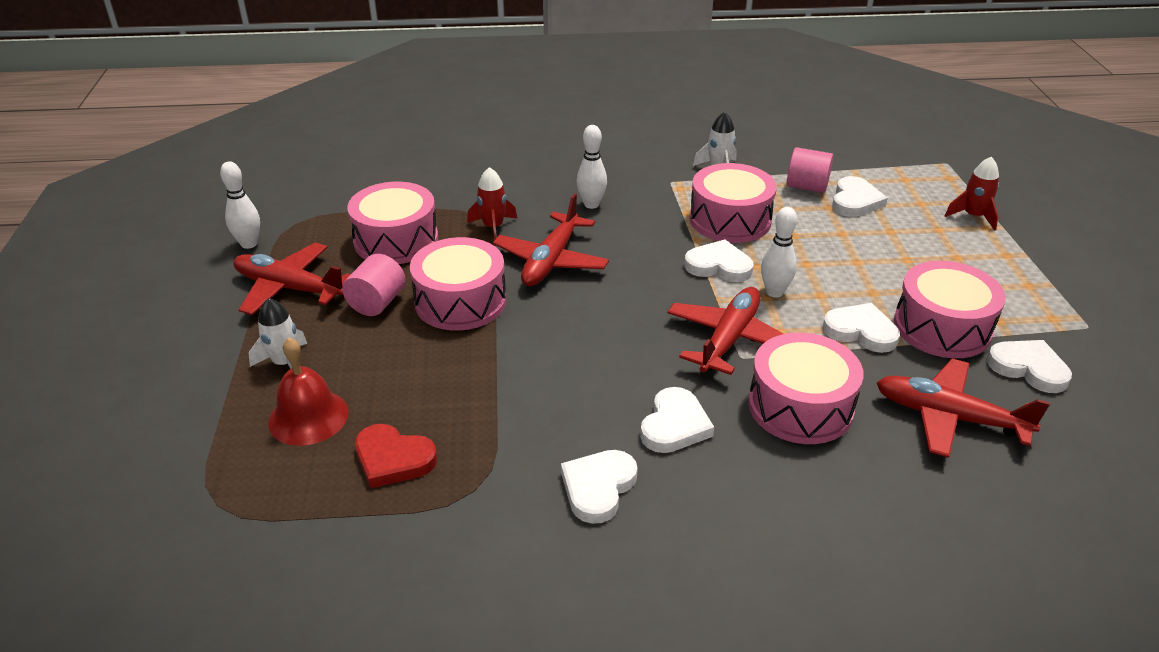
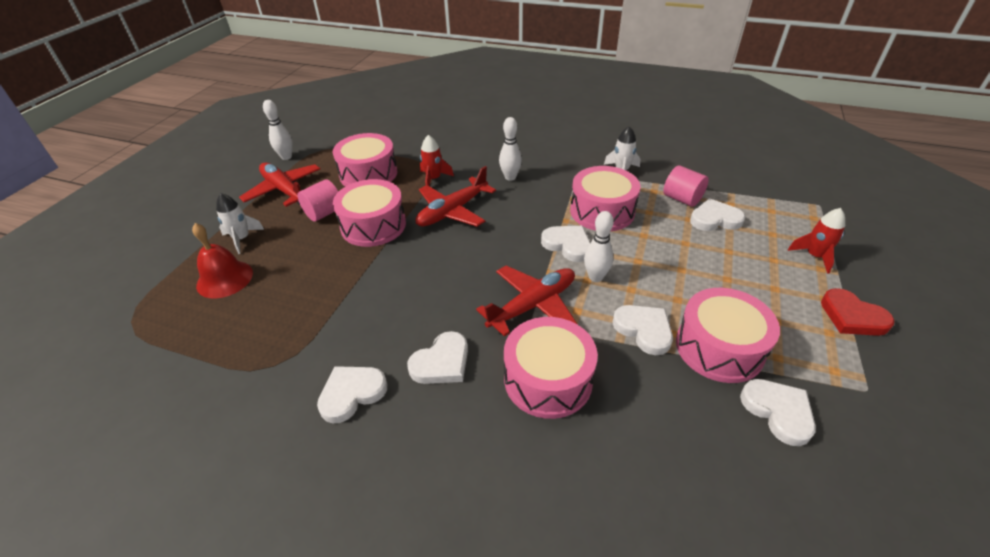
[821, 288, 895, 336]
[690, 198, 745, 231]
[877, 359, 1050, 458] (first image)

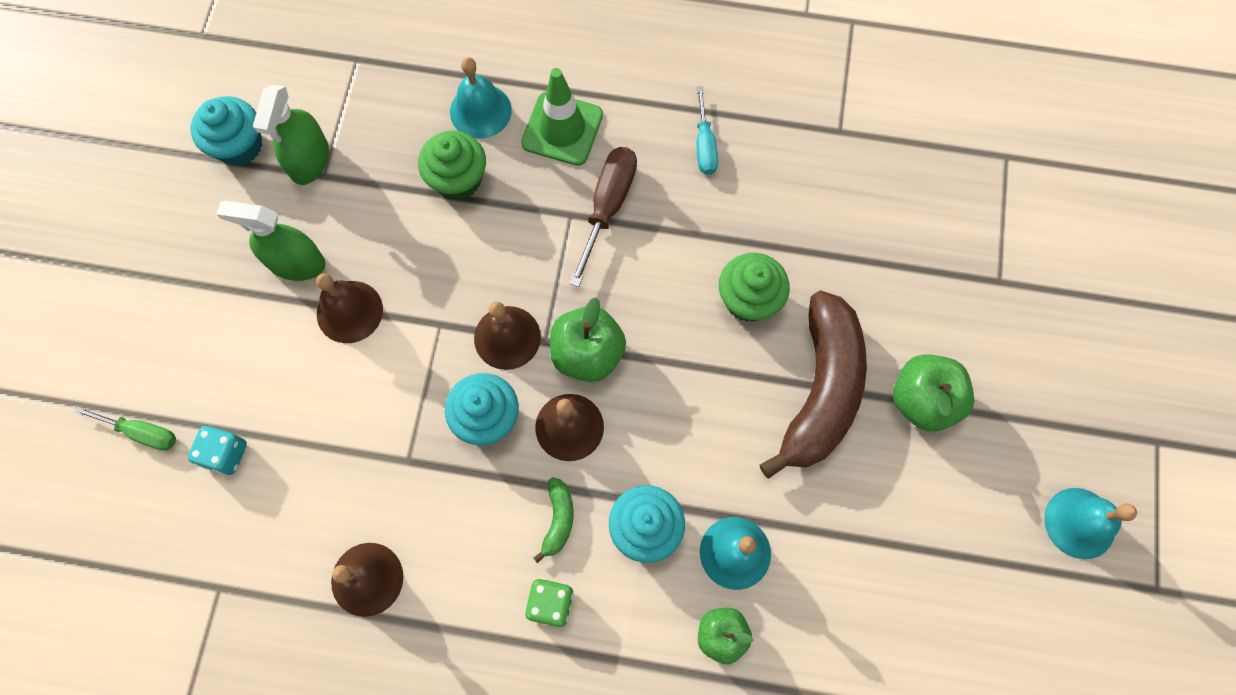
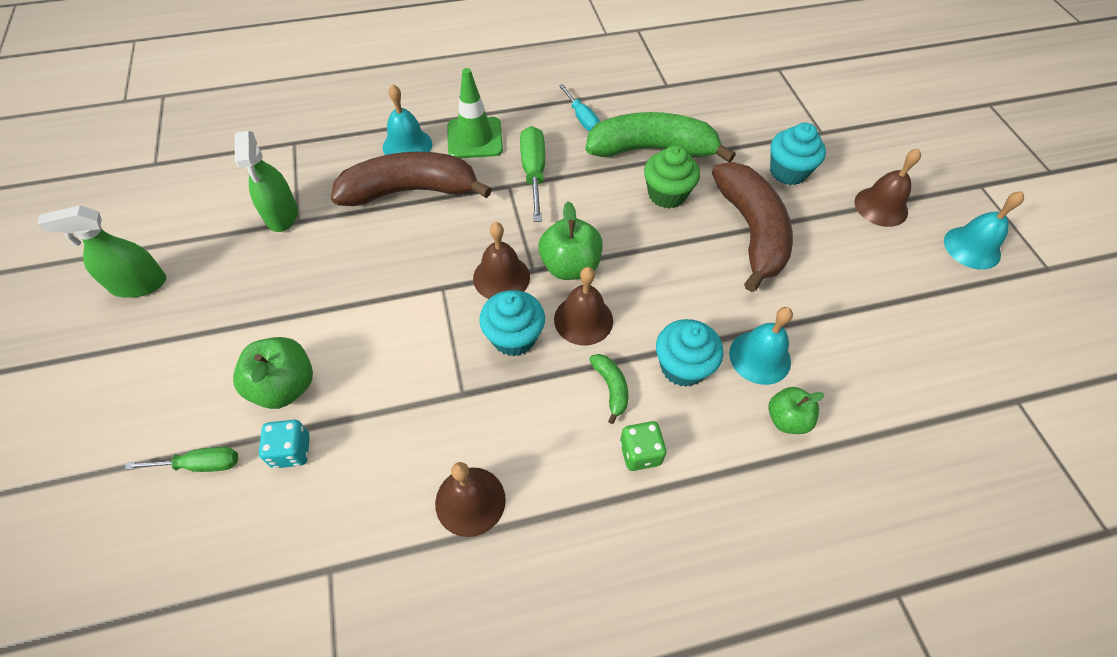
[770, 123, 826, 185]
[37, 205, 166, 298]
[855, 148, 921, 227]
[331, 152, 492, 206]
[520, 126, 545, 222]
[233, 337, 313, 409]
[586, 112, 736, 162]

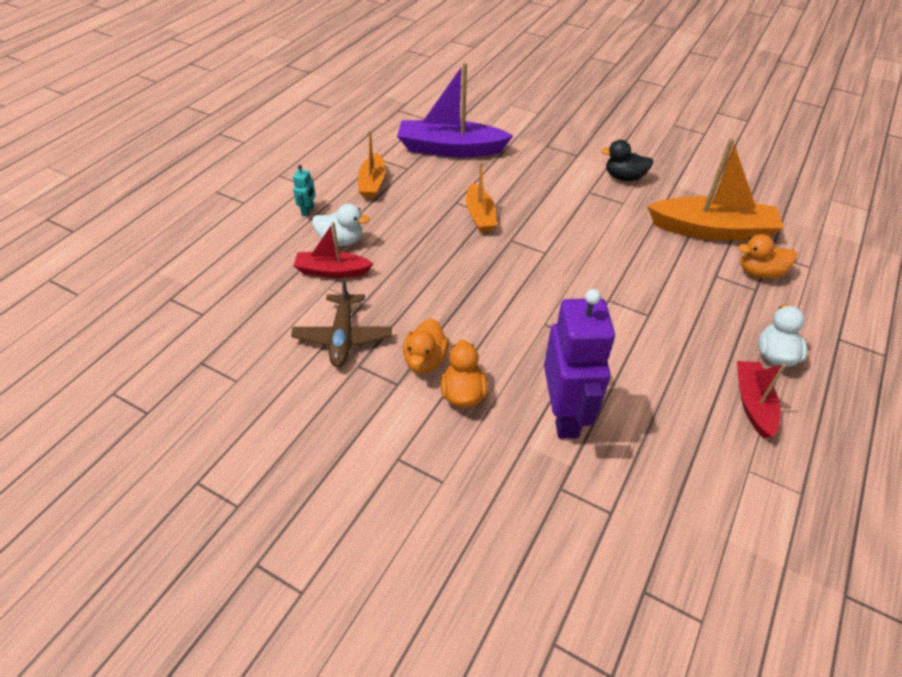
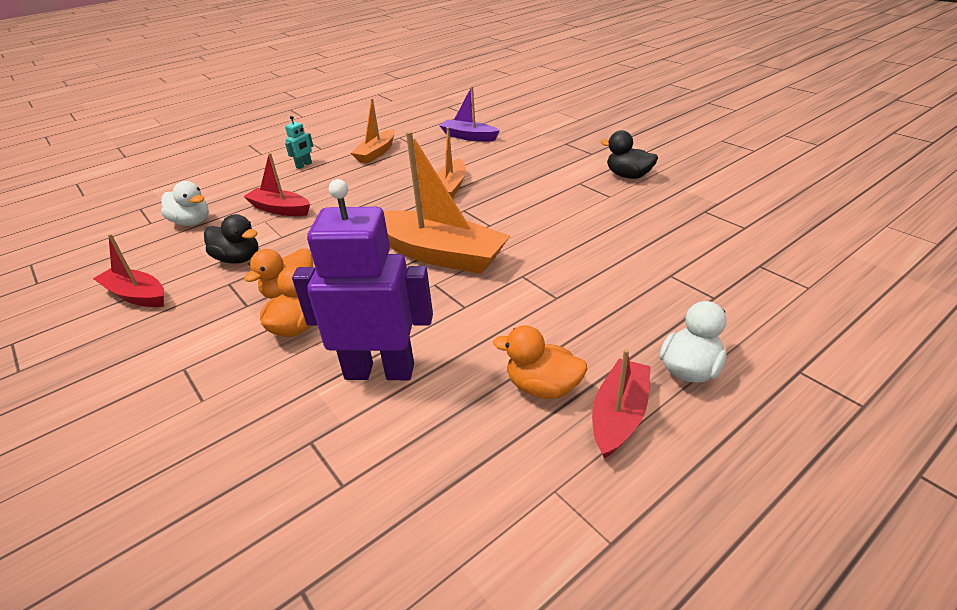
[204, 214, 258, 264]
[161, 181, 209, 226]
[439, 86, 500, 142]
[292, 179, 433, 380]
[383, 131, 510, 274]
[493, 325, 587, 399]
[93, 234, 164, 307]

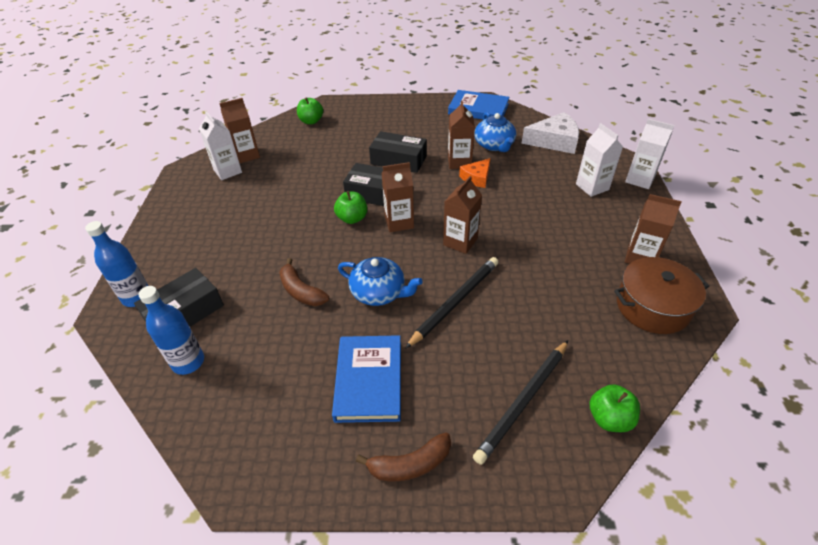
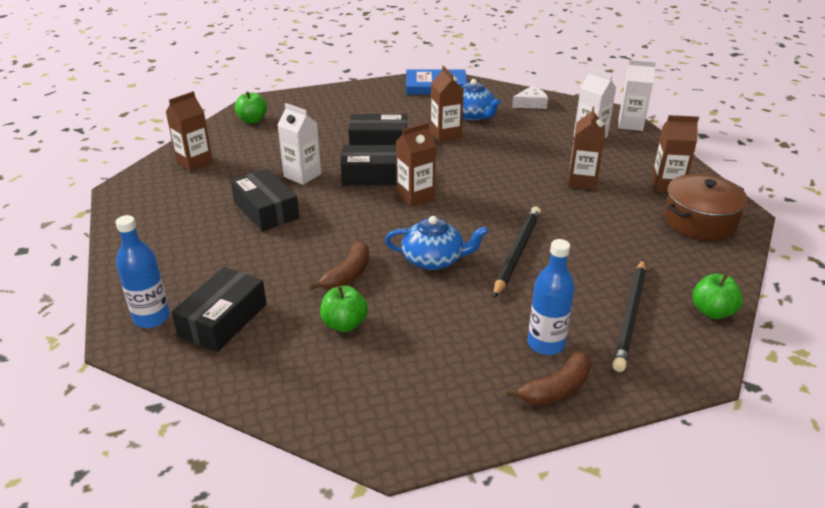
[528, 239, 575, 355]
[278, 103, 321, 185]
[309, 241, 369, 290]
[332, 335, 401, 423] (first image)
[320, 286, 368, 332]
[568, 107, 605, 190]
[459, 158, 490, 188] (first image)
[512, 86, 548, 109]
[231, 169, 299, 232]

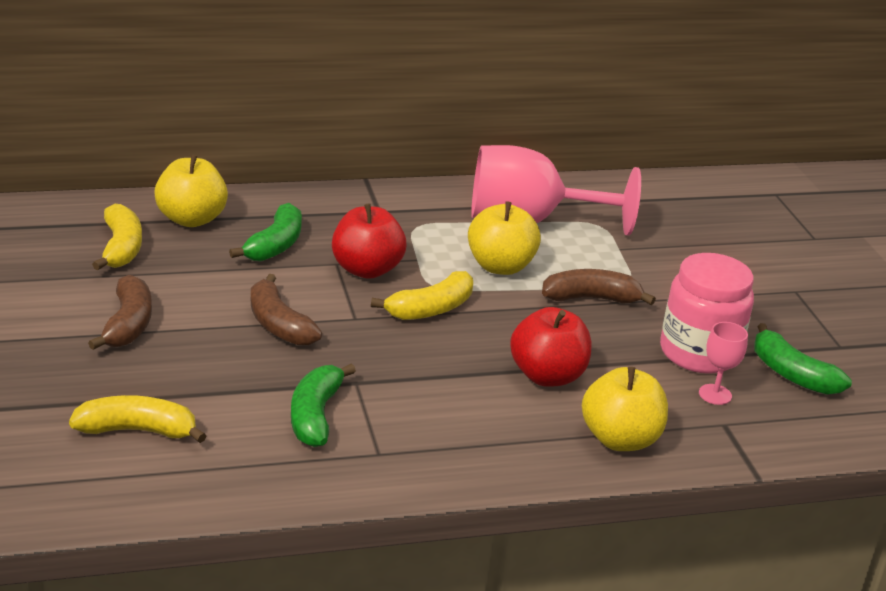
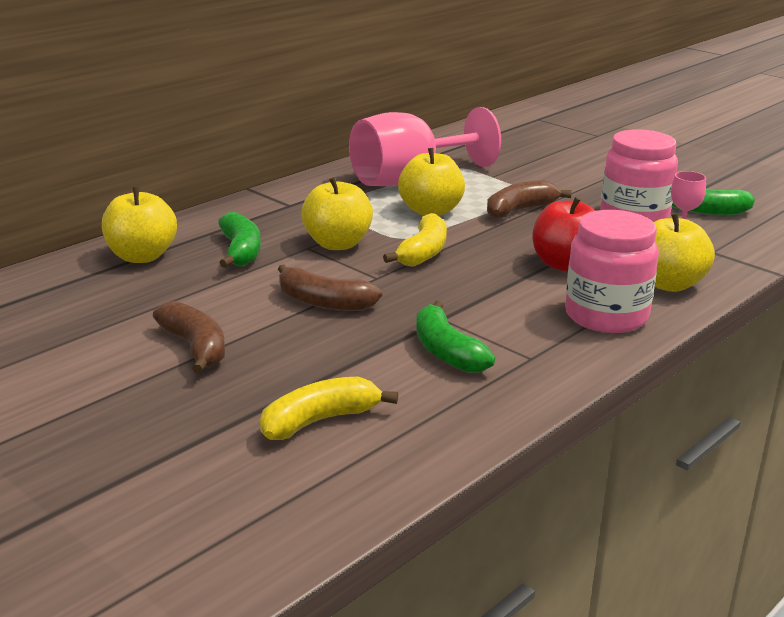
[92, 204, 142, 270] (first image)
[301, 177, 373, 250]
[565, 210, 659, 333]

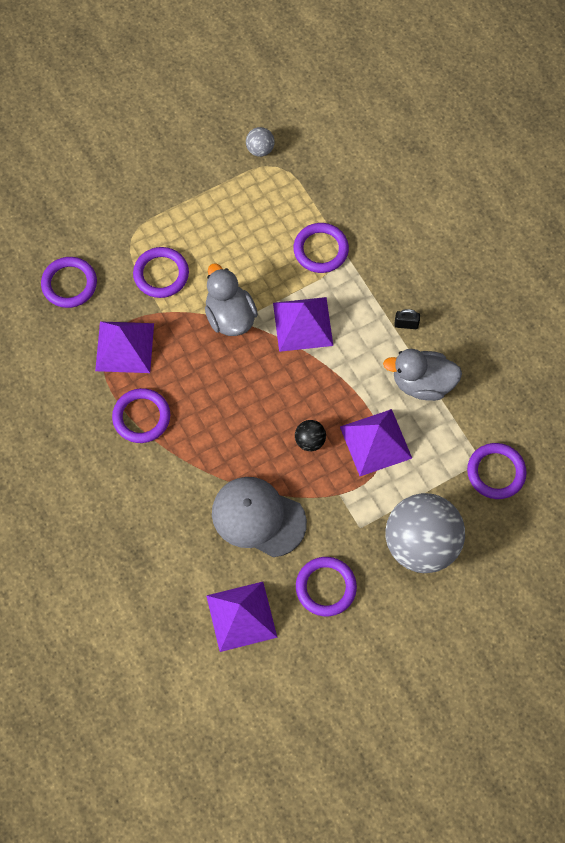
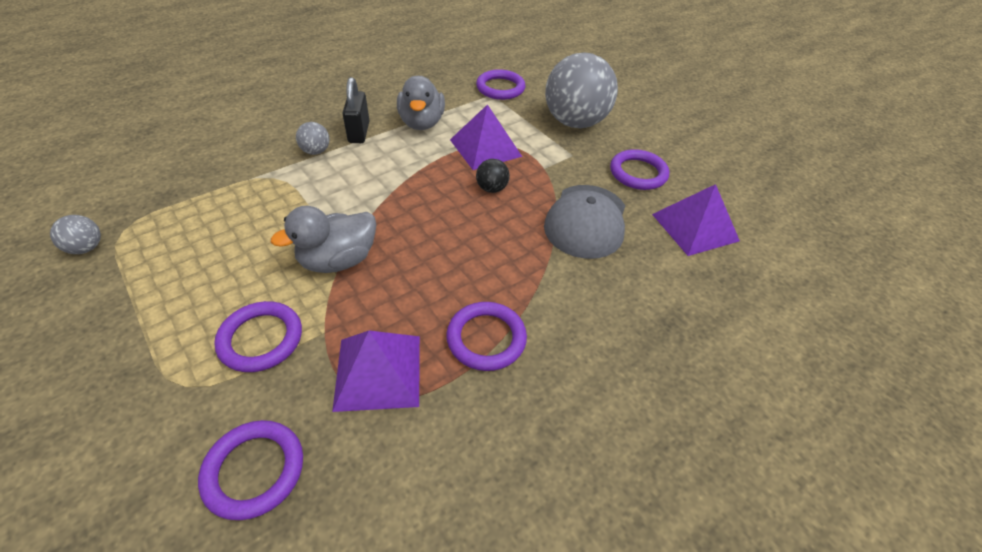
[273, 297, 333, 352] (first image)
[294, 223, 349, 273] (first image)
[343, 77, 370, 143]
[296, 122, 330, 155]

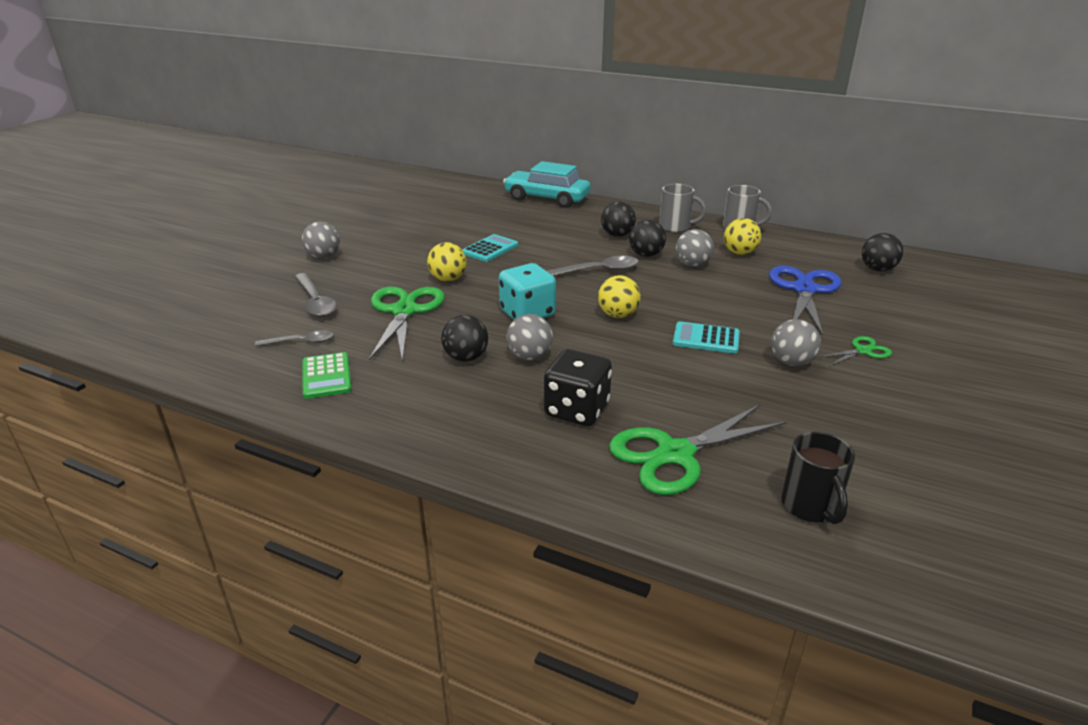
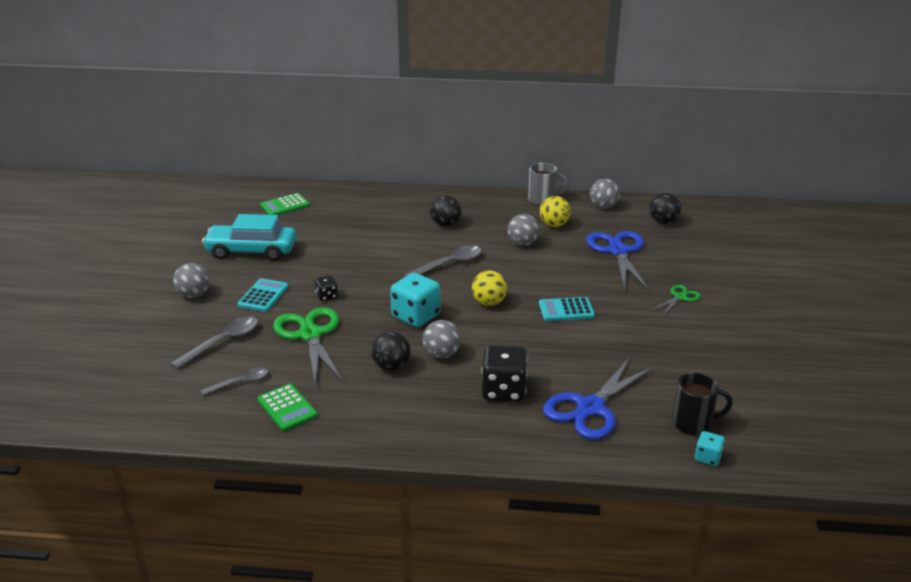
[170, 316, 258, 369]
[315, 275, 338, 301]
[237, 278, 288, 312]
[202, 214, 296, 261]
[543, 357, 654, 440]
[629, 220, 666, 257] (first image)
[659, 184, 706, 232] (first image)
[590, 179, 620, 209]
[672, 372, 733, 435]
[261, 193, 310, 215]
[695, 431, 725, 466]

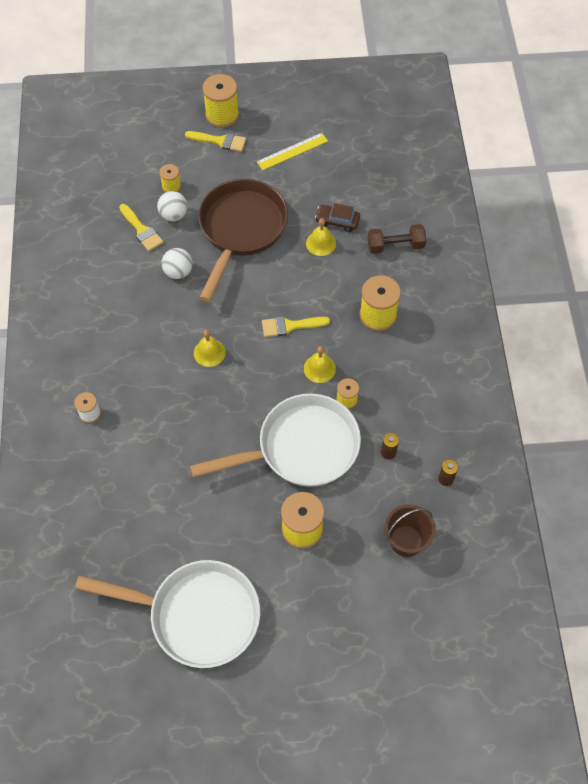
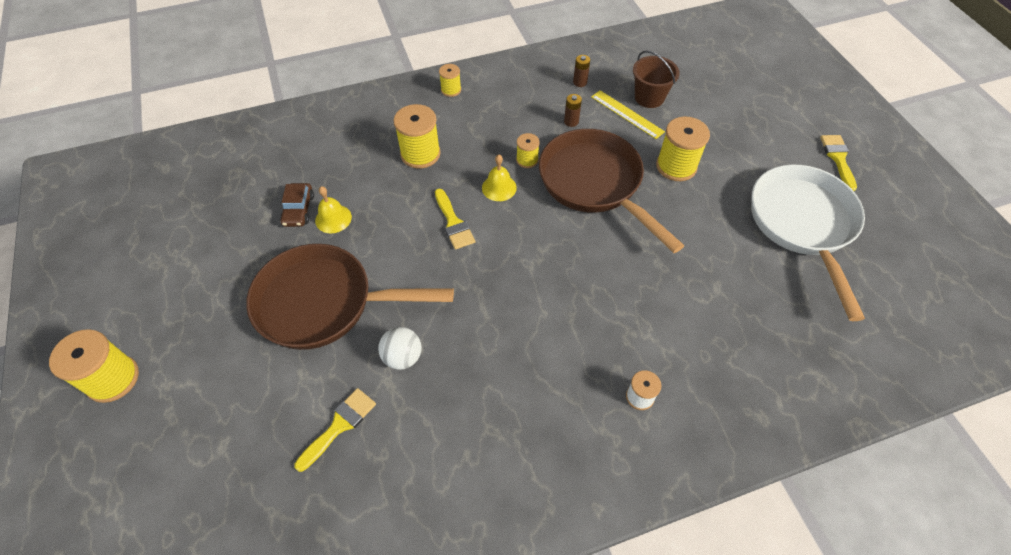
[157, 191, 187, 221] (first image)
[439, 64, 461, 97]
[820, 135, 857, 191]
[539, 129, 684, 253]
[194, 330, 226, 367] (first image)
[591, 90, 665, 139]
[368, 224, 426, 254] (first image)

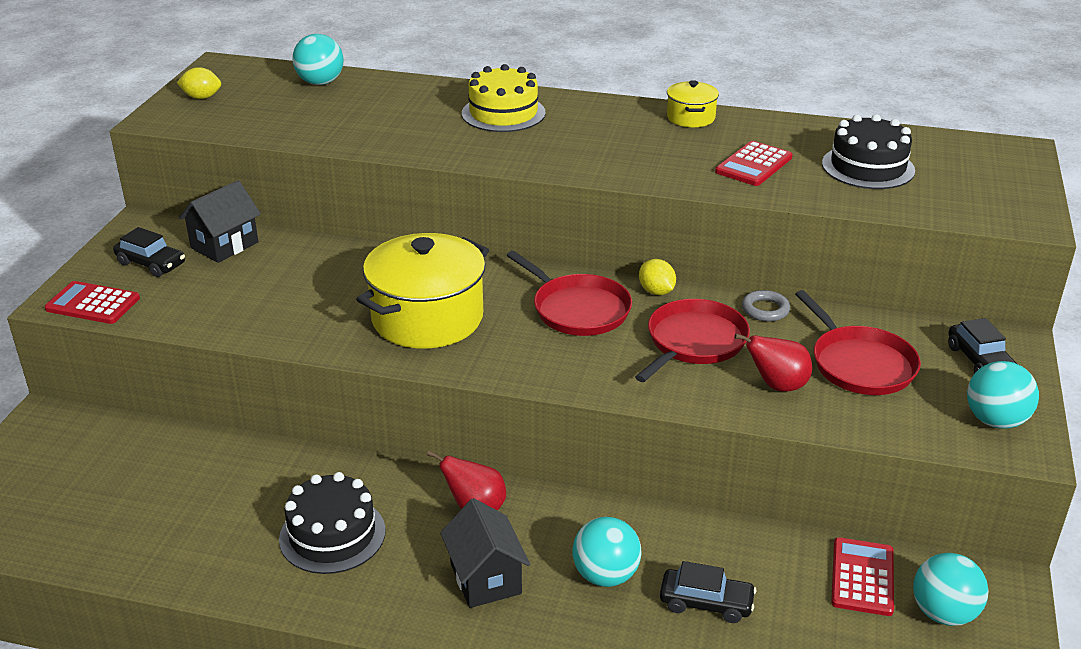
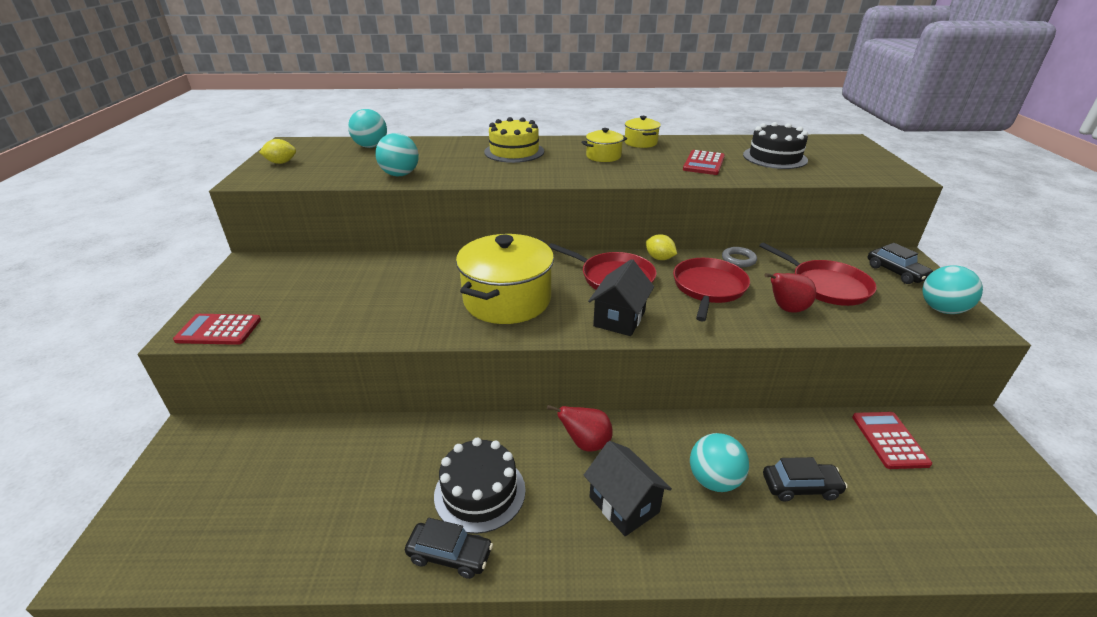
[405, 518, 493, 579]
[588, 259, 654, 336]
[375, 133, 419, 176]
[581, 128, 627, 162]

